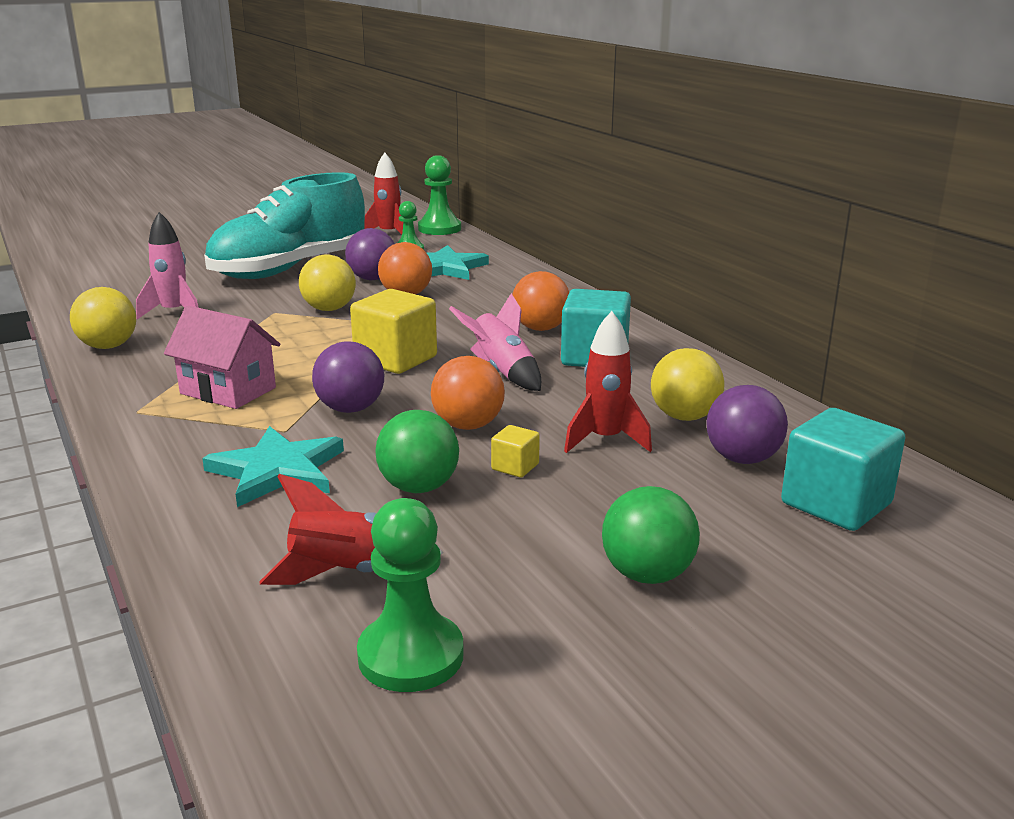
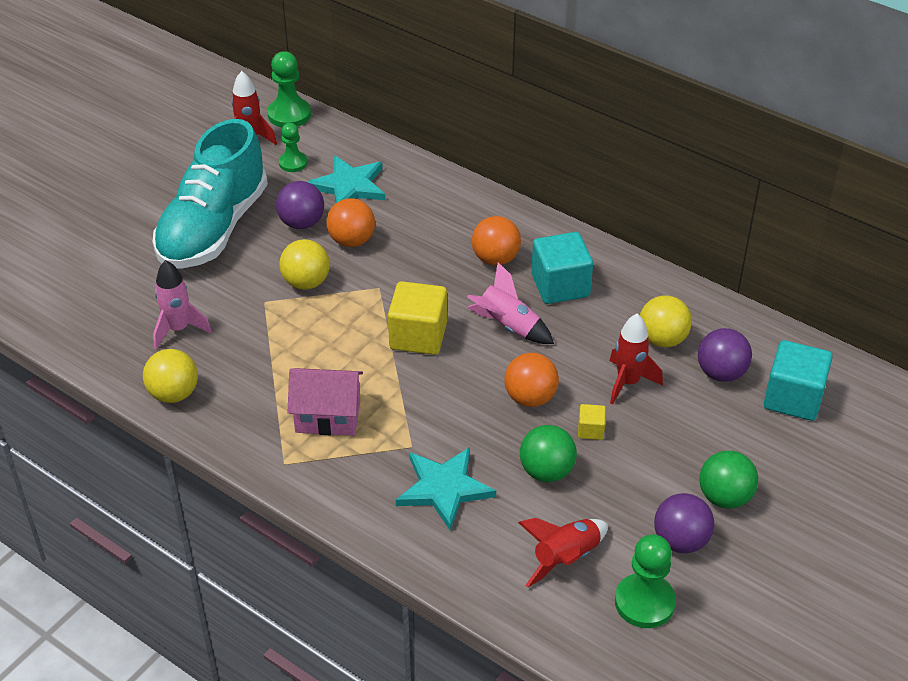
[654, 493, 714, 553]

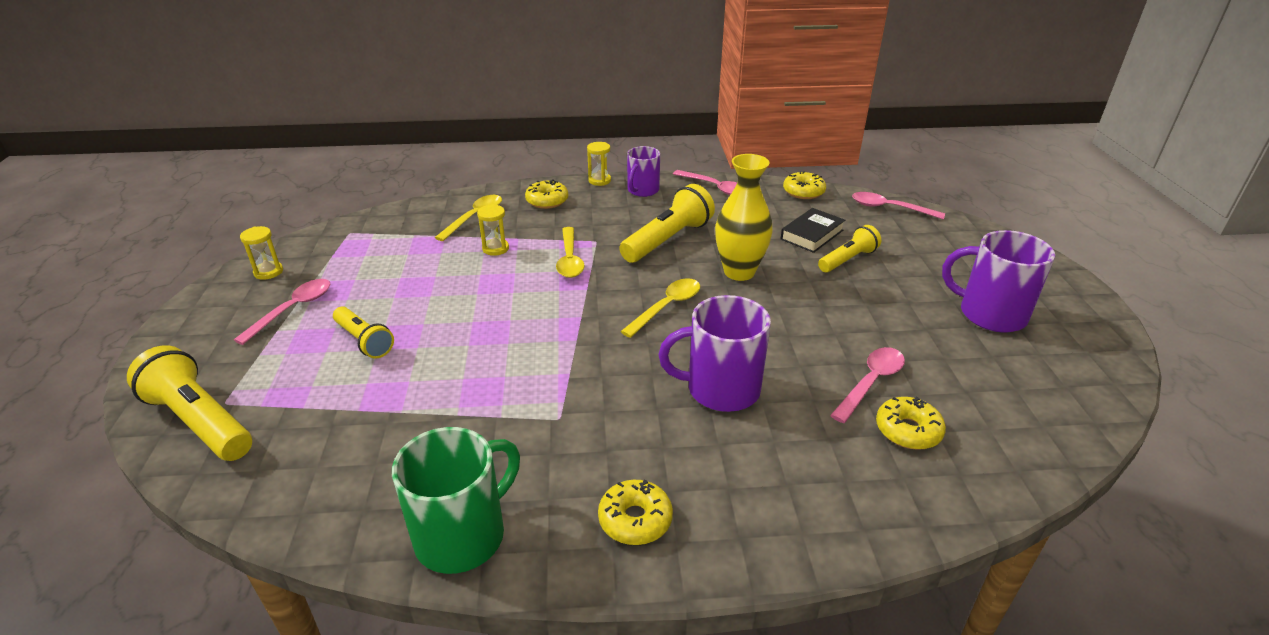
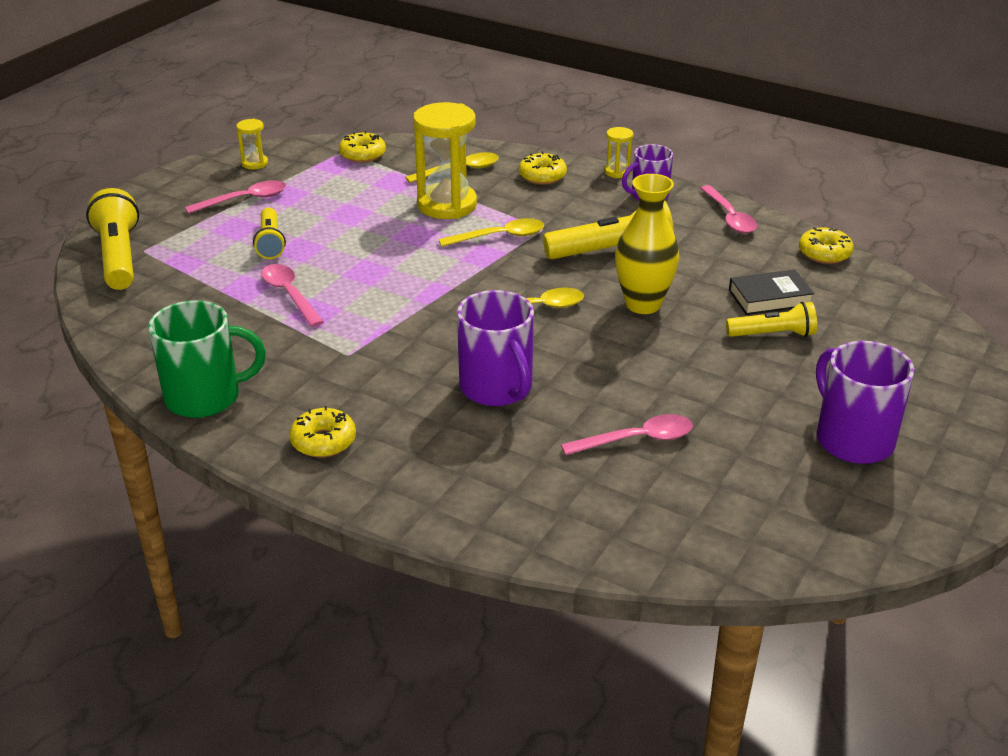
[413, 102, 477, 219]
[438, 218, 544, 247]
[457, 290, 534, 406]
[261, 264, 324, 327]
[339, 131, 386, 163]

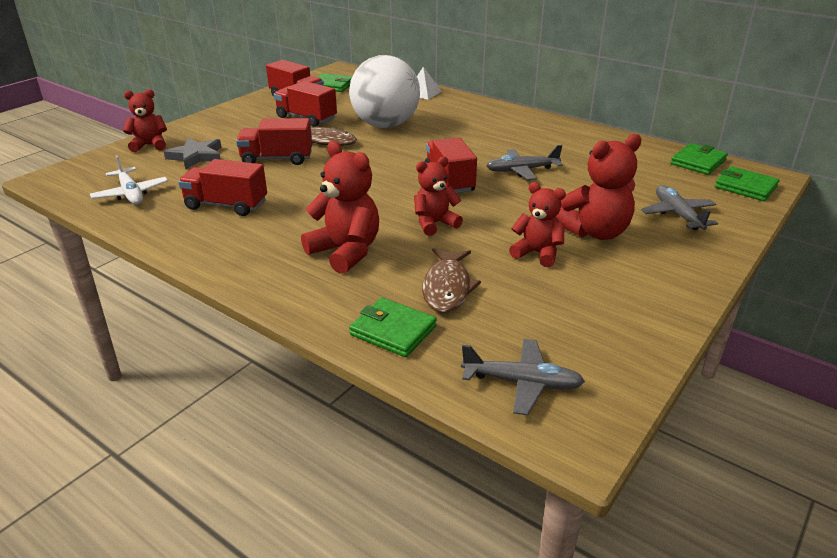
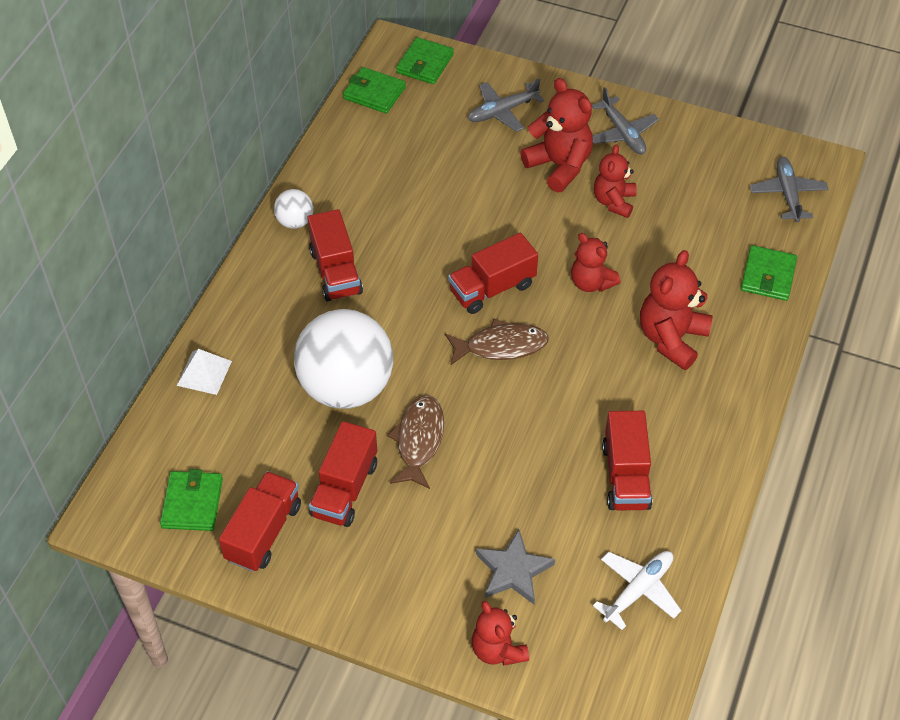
[308, 209, 363, 301]
[445, 318, 549, 366]
[592, 87, 659, 154]
[274, 189, 313, 229]

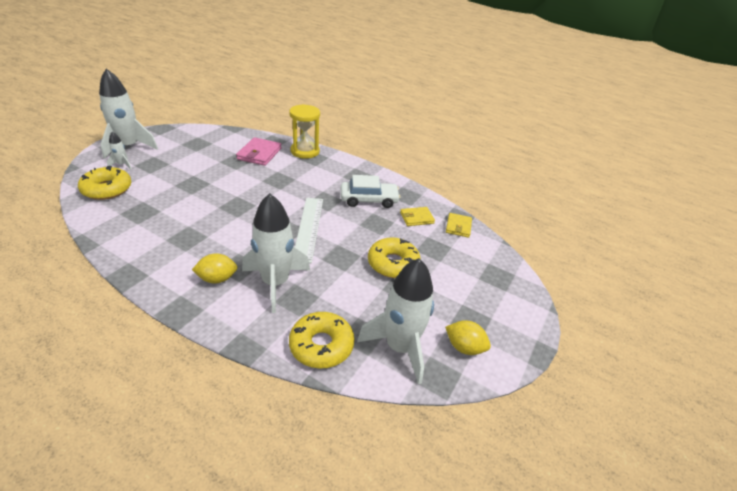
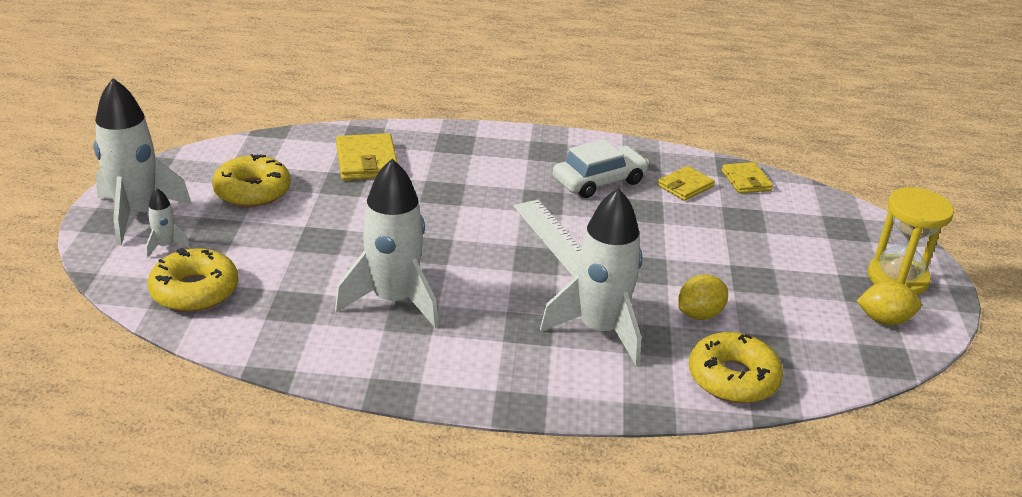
[678, 274, 728, 320]
[336, 133, 398, 180]
[868, 188, 954, 295]
[335, 159, 439, 328]
[212, 154, 291, 207]

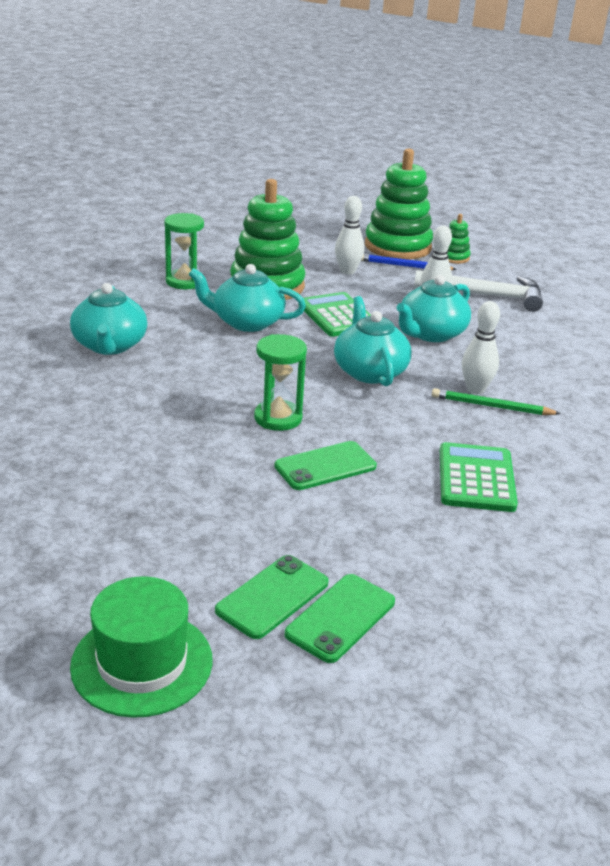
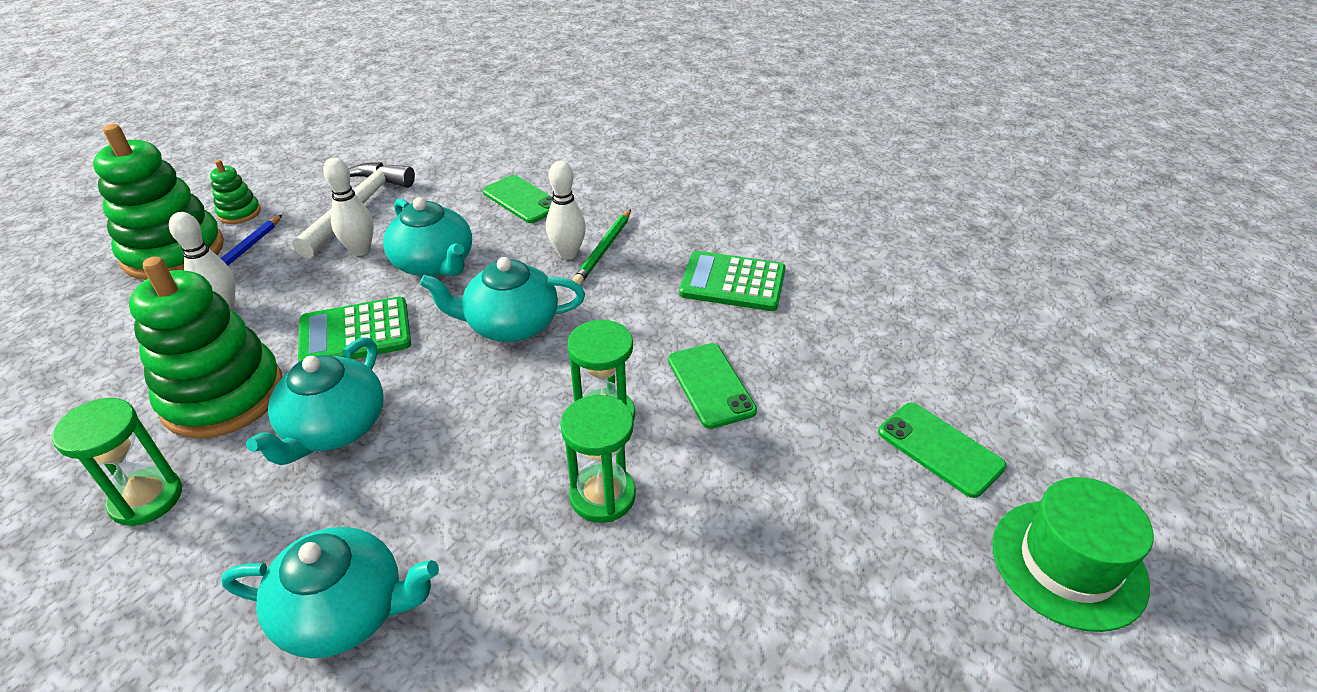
[483, 175, 552, 223]
[560, 395, 636, 523]

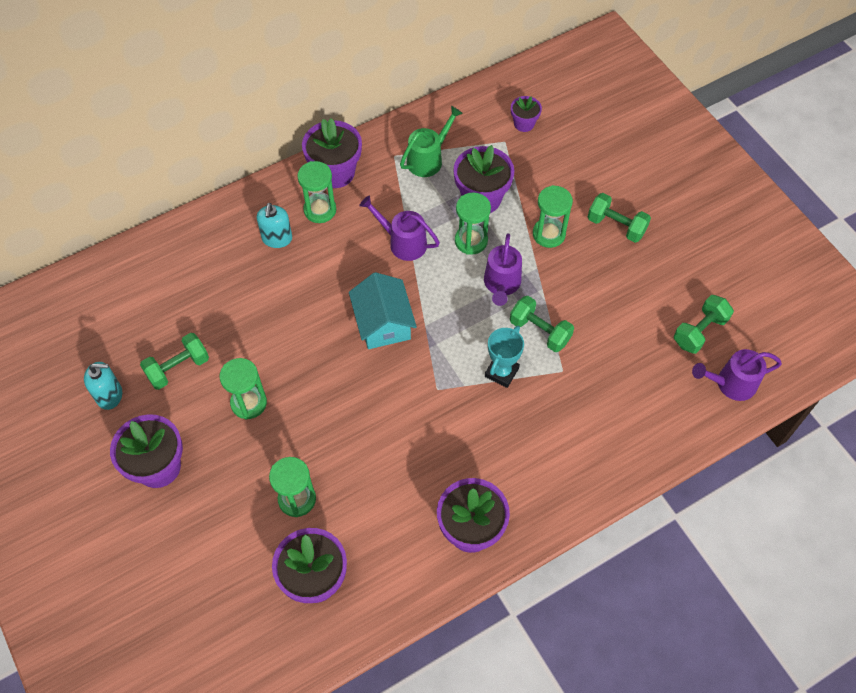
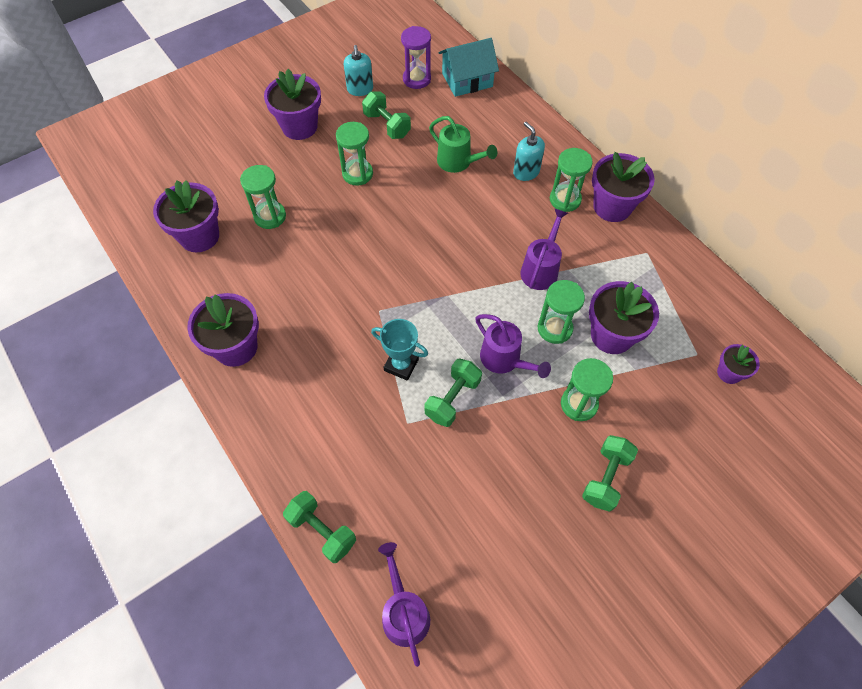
[513, 122, 545, 181]
[439, 38, 499, 97]
[429, 116, 497, 173]
[475, 314, 551, 378]
[283, 491, 356, 563]
[401, 26, 431, 89]

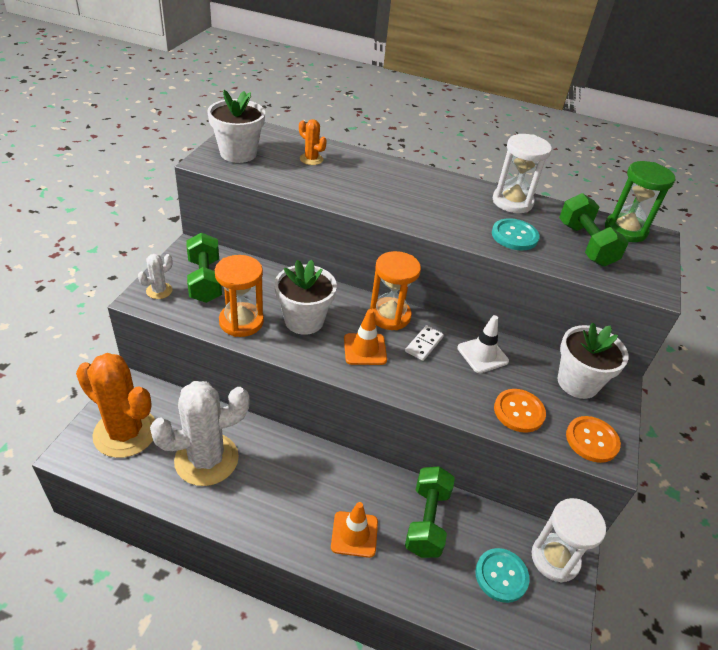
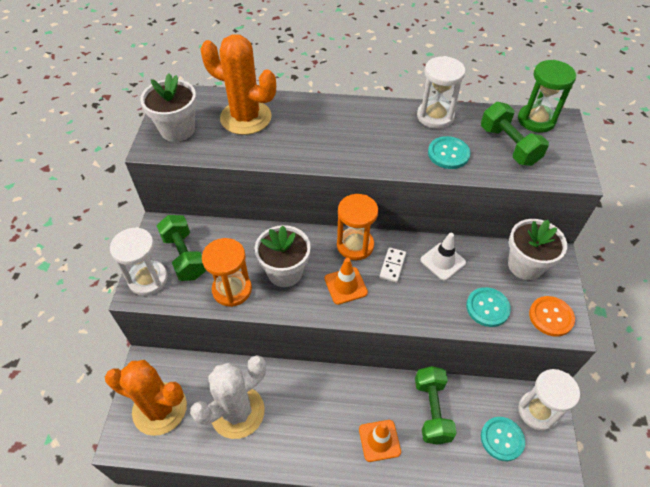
[110, 227, 168, 296]
[201, 34, 276, 135]
[466, 287, 511, 327]

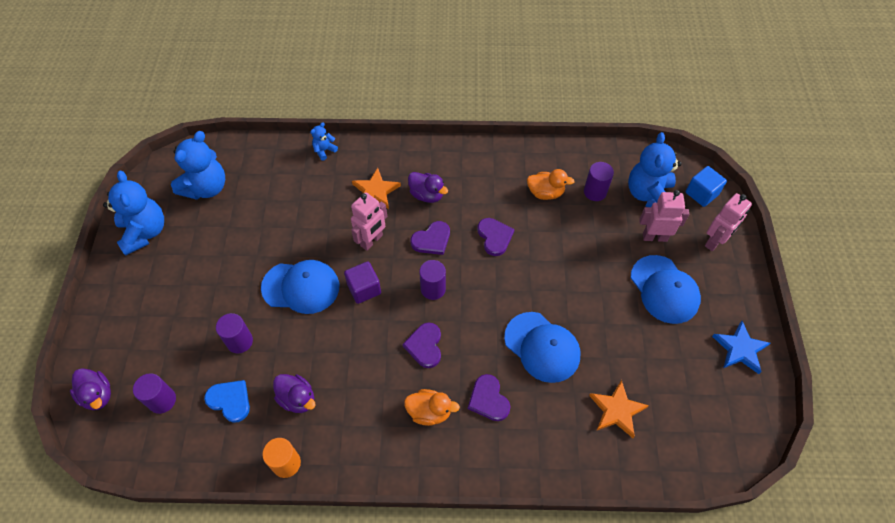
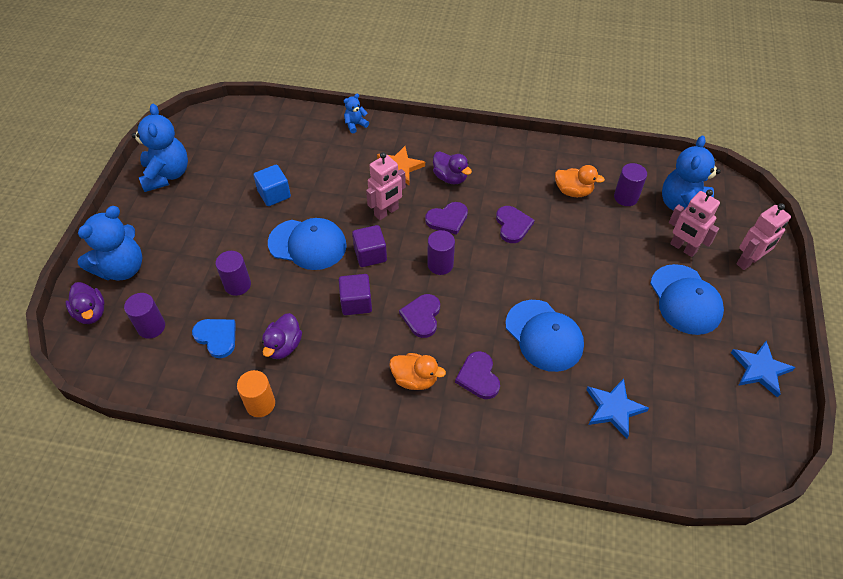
[78, 206, 143, 281]
[262, 313, 302, 359]
[586, 378, 649, 439]
[669, 189, 720, 257]
[253, 165, 291, 206]
[339, 274, 372, 315]

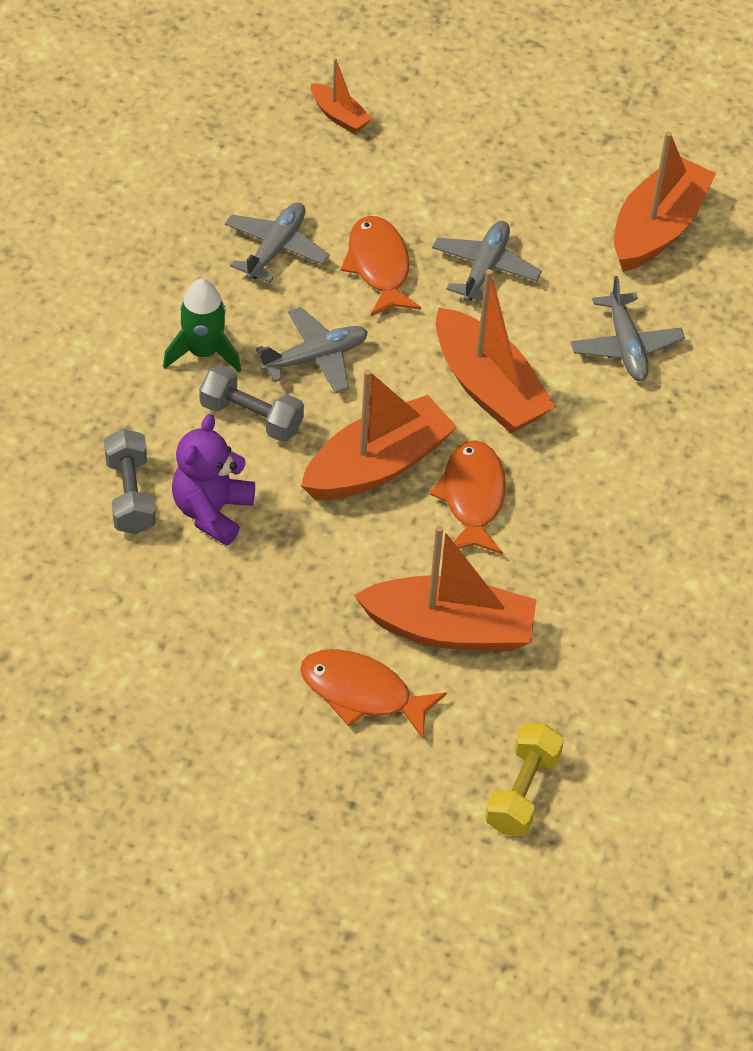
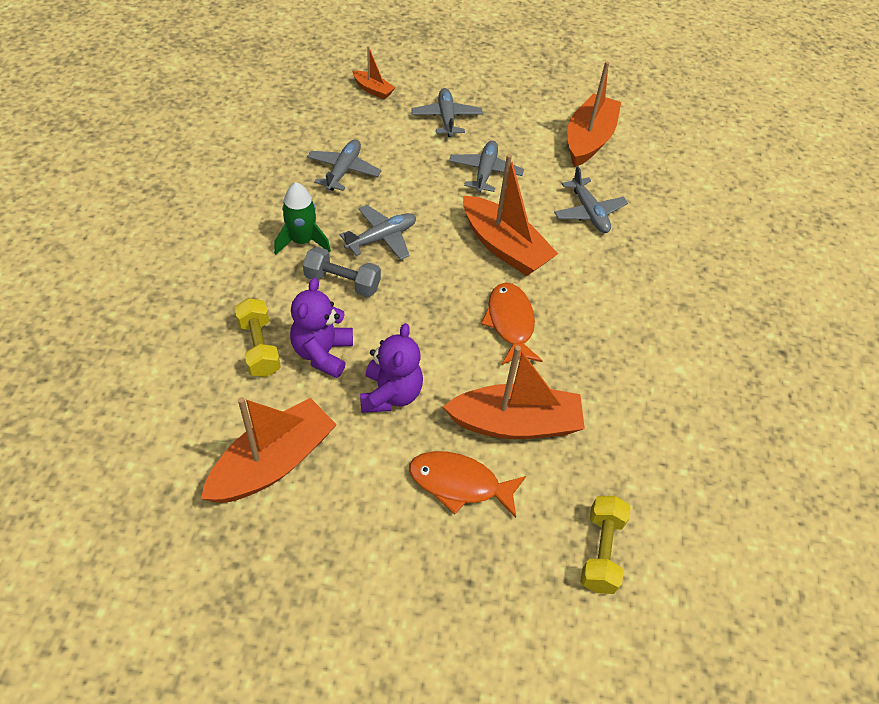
[235, 298, 281, 377]
[201, 397, 337, 503]
[341, 216, 421, 317] (first image)
[360, 323, 423, 413]
[411, 88, 483, 137]

